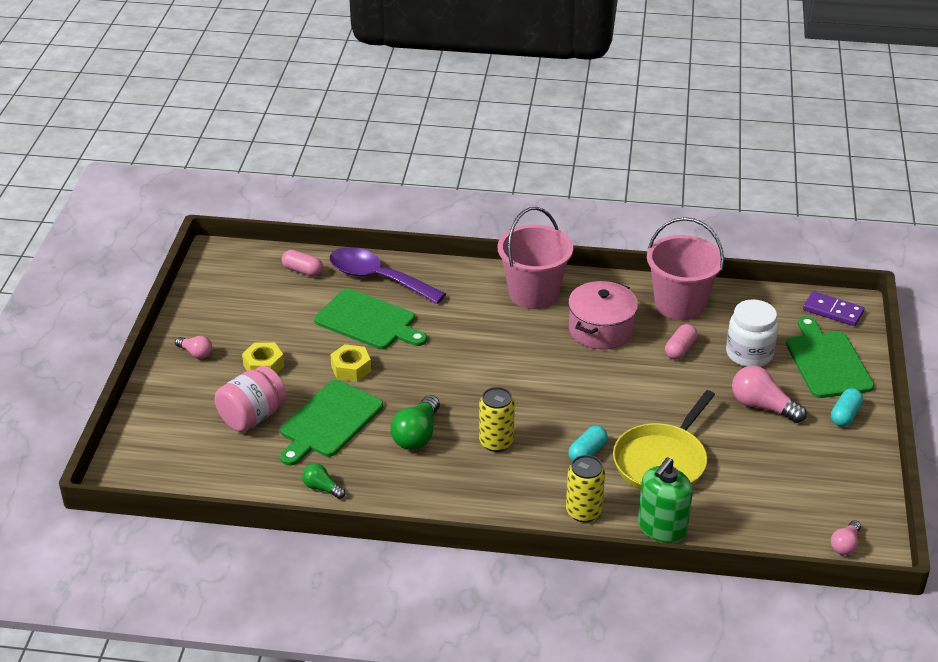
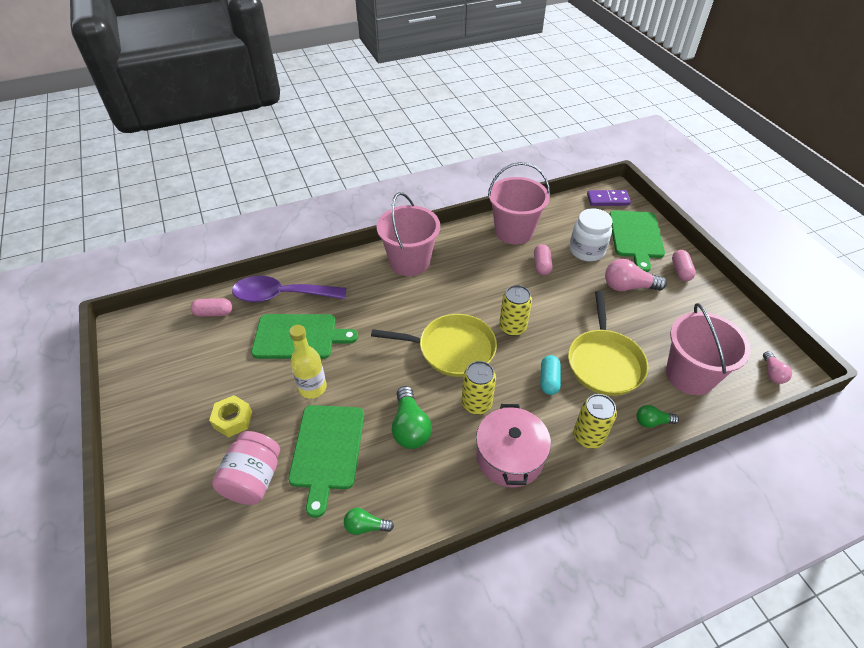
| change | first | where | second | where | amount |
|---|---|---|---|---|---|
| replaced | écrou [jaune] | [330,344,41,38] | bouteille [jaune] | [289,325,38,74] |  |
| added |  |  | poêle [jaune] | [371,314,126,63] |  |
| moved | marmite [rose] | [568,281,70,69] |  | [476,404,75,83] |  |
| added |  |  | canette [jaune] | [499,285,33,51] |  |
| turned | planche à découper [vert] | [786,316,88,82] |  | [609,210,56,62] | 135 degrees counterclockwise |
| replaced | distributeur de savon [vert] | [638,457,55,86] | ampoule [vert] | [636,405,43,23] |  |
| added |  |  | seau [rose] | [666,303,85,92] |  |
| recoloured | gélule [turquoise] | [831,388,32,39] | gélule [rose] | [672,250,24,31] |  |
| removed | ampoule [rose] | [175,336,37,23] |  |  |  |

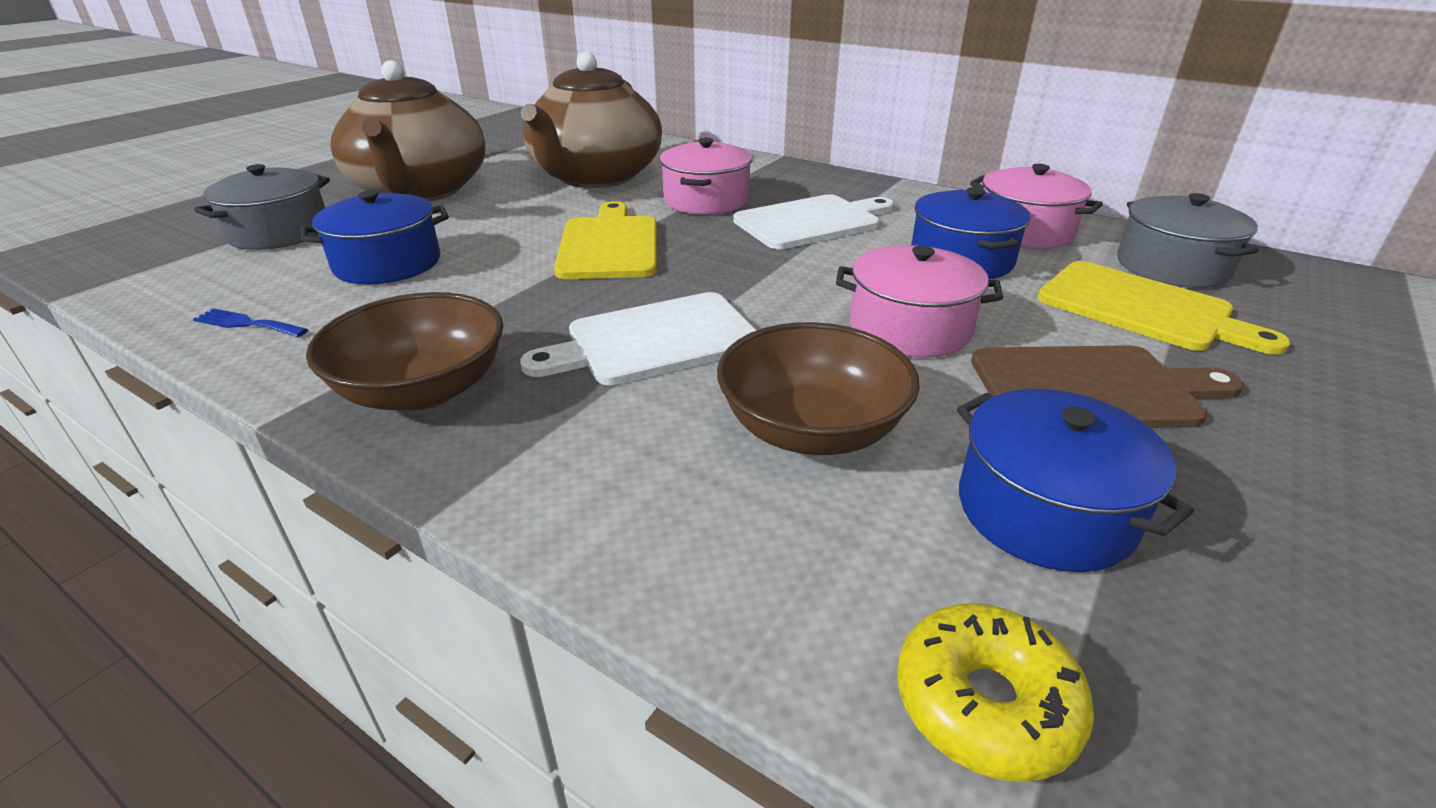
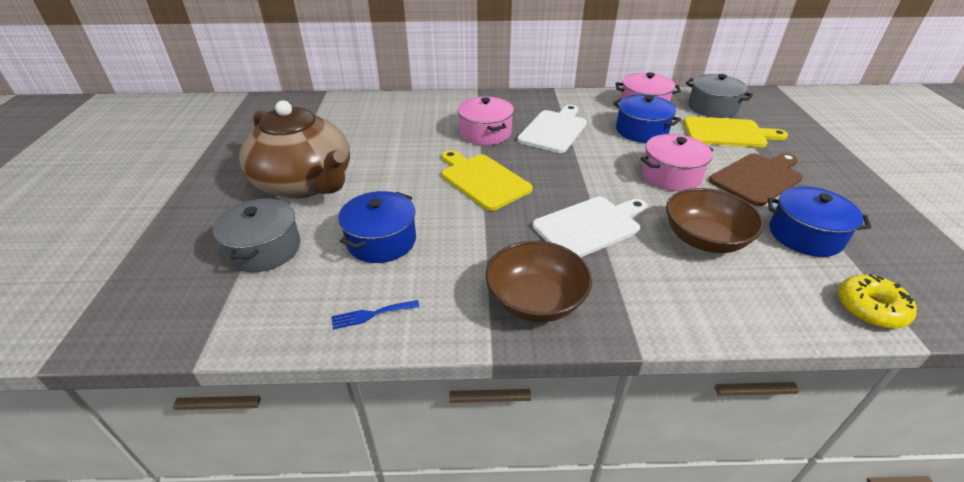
| change | first | where | second | where | amount |
|---|---|---|---|---|---|
| turned | planche à découper [blanc] | [520,292,237,93] |  | [533,197,115,60] | 150 degrees counterclockwise |
| removed | théière [marron] | [521,52,141,136] |  |  |  |

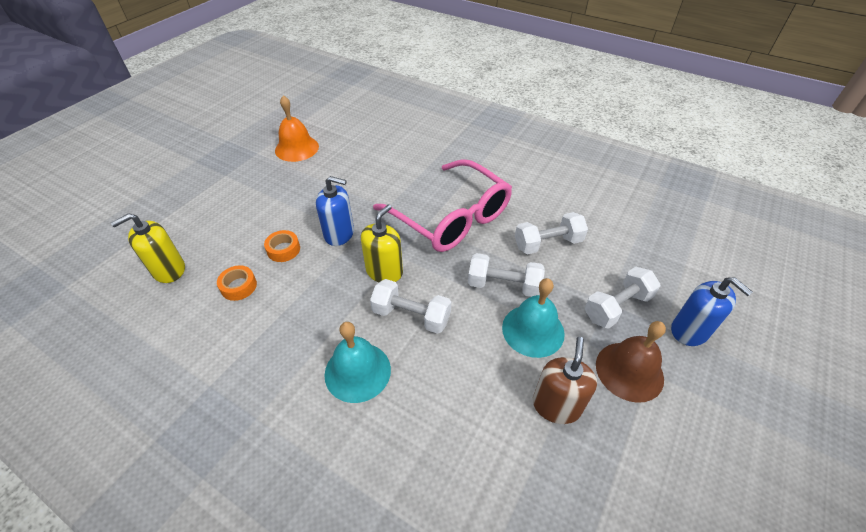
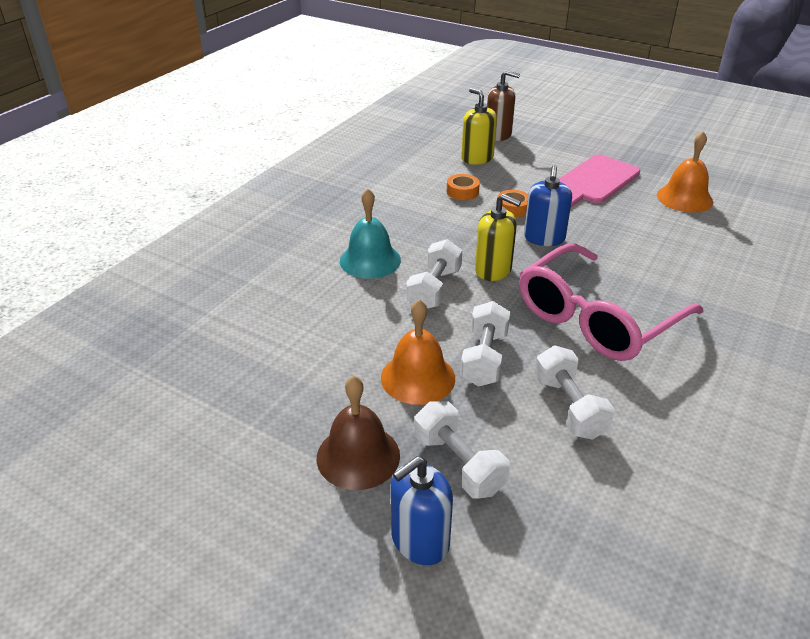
| change | first | where | second | where | amount |
|---|---|---|---|---|---|
| recoloured | cloche [turquoise] | [502,278,63,80] | cloche [orange] | [381,299,74,106] |  |
| moved | distributeur de savon [marron] | [533,337,64,87] |  | [487,70,33,71] |  |
| added |  |  | planche à découper [rose] | [559,154,81,53] |  |

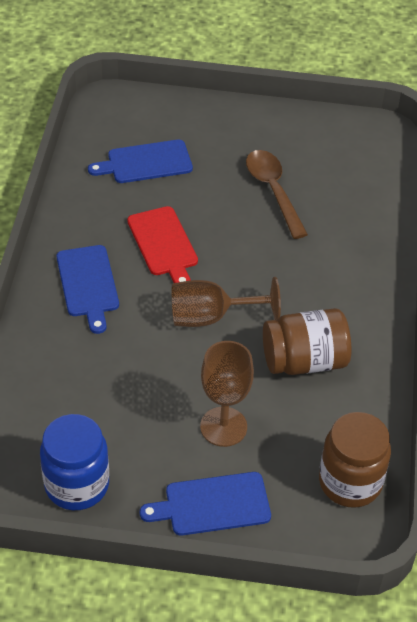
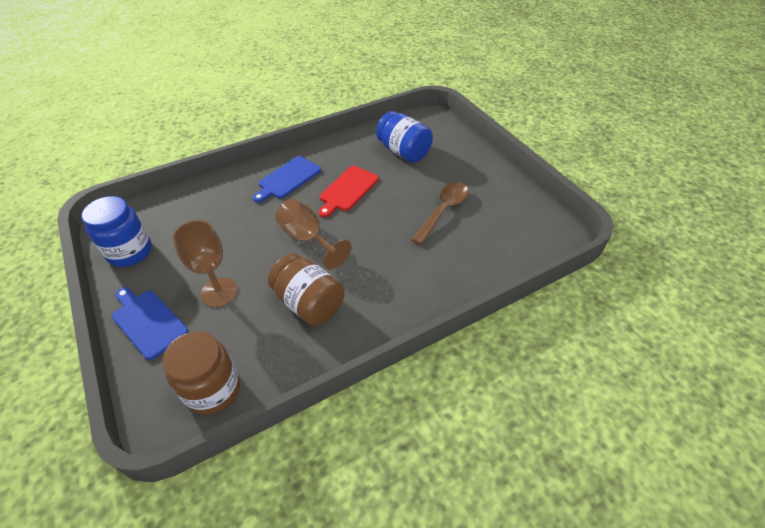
| change | first | where | second | where | amount |
|---|---|---|---|---|---|
| replaced | planche à découper [bleu] | [88,140,105,43] | bocal [bleu] | [376,111,57,52] |  |

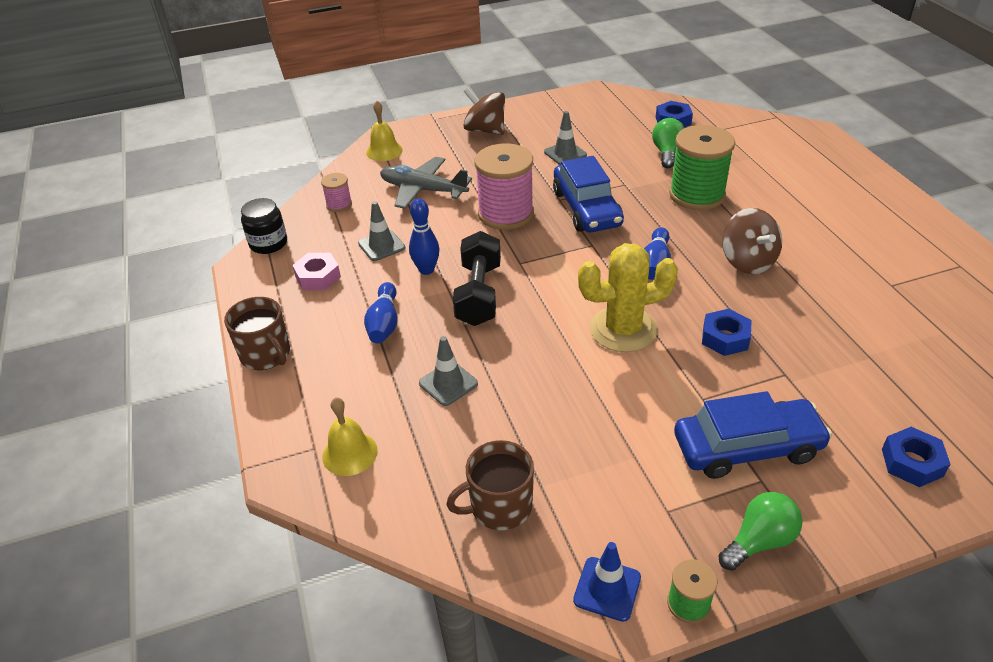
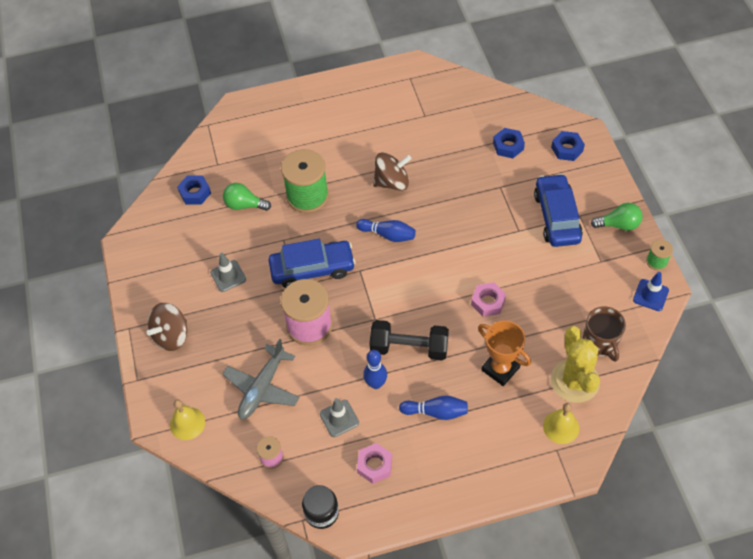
| change | first | where | second | where | amount |
|---|---|---|---|---|---|
| added |  |  | écrou [rose] | [471,282,35,35] |  |
| replaced | cône de chantier [gris] | [419,336,59,70] | trophée [orange] | [478,320,53,66] |  |
| moved | écrou [bleu] | [702,309,49,47] |  | [493,128,32,30] |  |
| moved | cactus [jaune] | [578,243,100,109] |  | [551,326,49,77] |  |
| turned | ampoule [vert] | [718,492,85,79] |  | [591,203,52,28] | 120 degrees clockwise |
| removed | tasse [marron] | [224,297,66,73] |  |  |  |

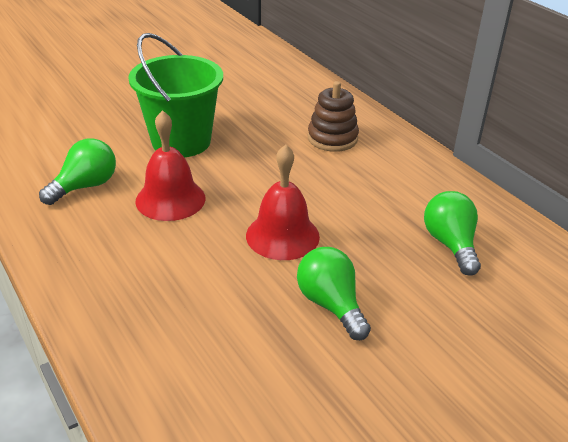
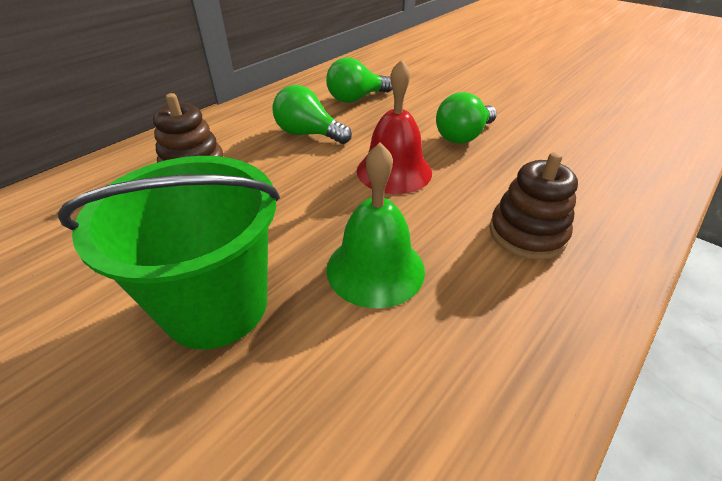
| change | first | where | second | where | amount |
|---|---|---|---|---|---|
| moved | ampoule [vert] | [39,138,77,67] |  | [272,85,80,59] |  |
| recoloured | cloche [rouge] | [135,110,70,111] | cloche [vert] | [326,143,99,165] |  |
| added |  |  | jouet à empiler [marron] | [489,152,89,108] |  |

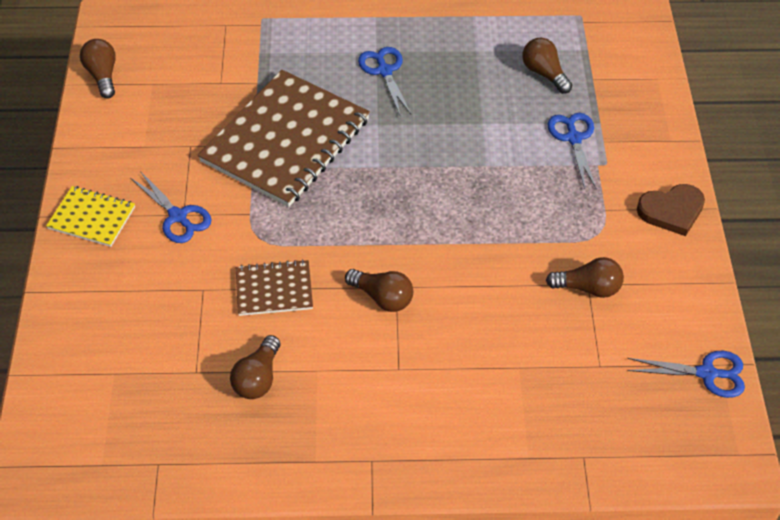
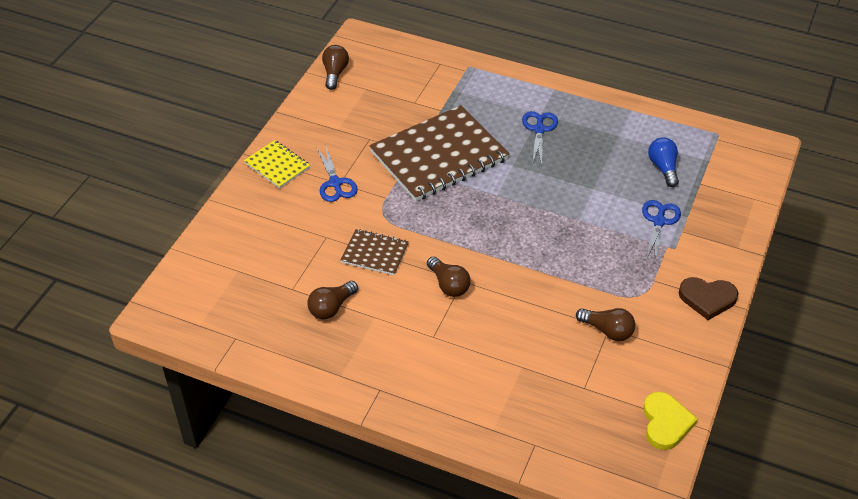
| change | first | where | second | where | amount |
|---|---|---|---|---|---|
| replaced | ciseaux [bleu] | [627,351,118,47] | cœur [jaune] | [643,392,55,58] |  |
| recoloured | ampoule [marron] | [522,38,50,56] | ampoule [bleu] | [648,137,31,50] |  |

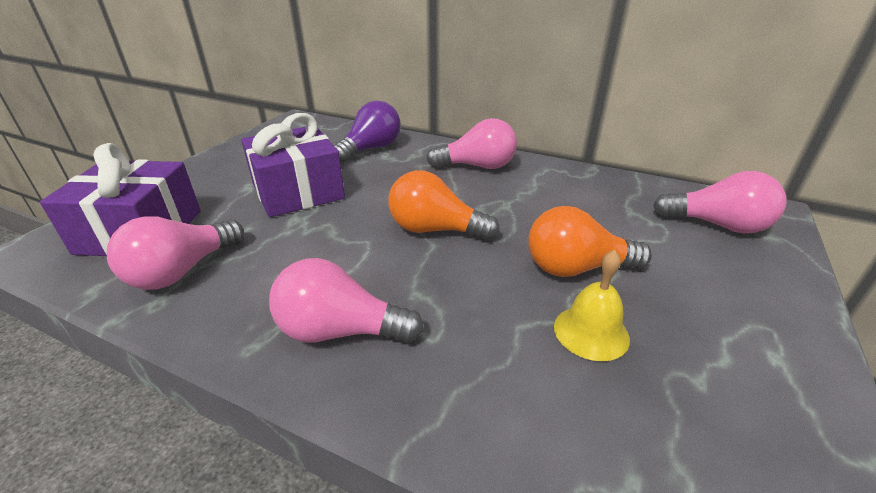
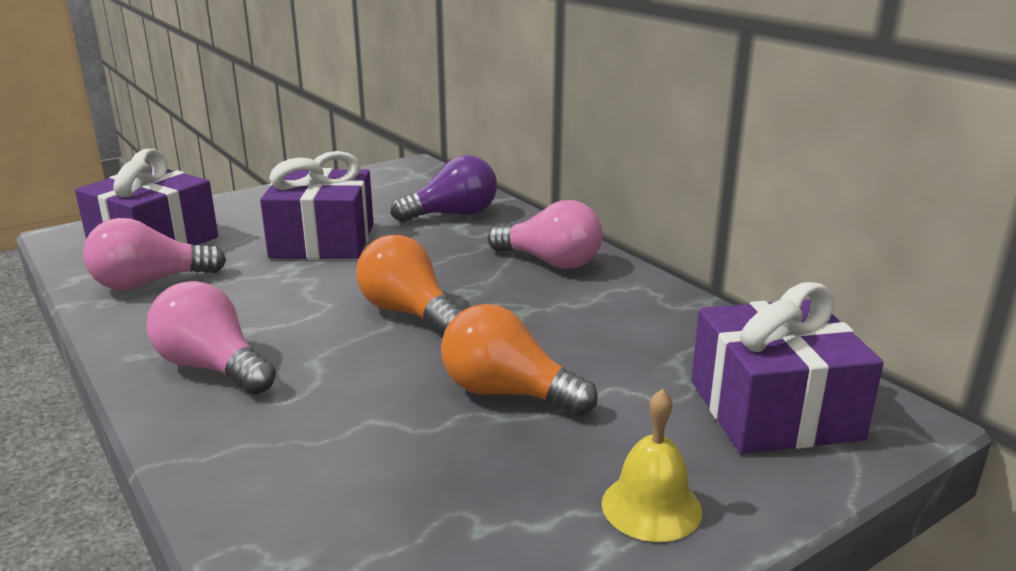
| change | first | where | second | where | amount |
|---|---|---|---|---|---|
| moved | cloche [jaune] | [554,250,76,111] |  | [602,389,100,153] |  |
| replaced | ampoule [rose] | [653,171,134,62] | cadeau [violet] | [691,282,193,172] |  |

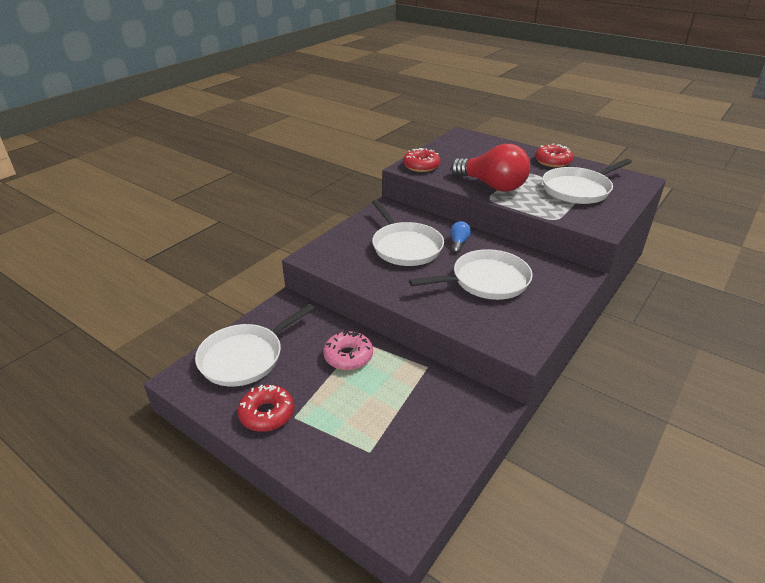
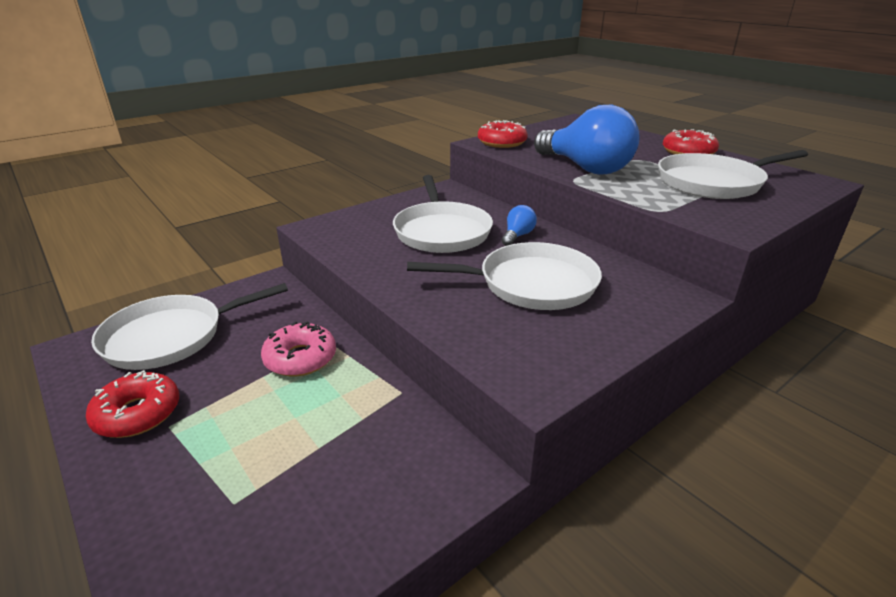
| change | first | where | second | where | amount |
|---|---|---|---|---|---|
| recoloured | ampoule [rouge] | [451,144,79,48] | ampoule [bleu] | [534,105,106,70] |  |

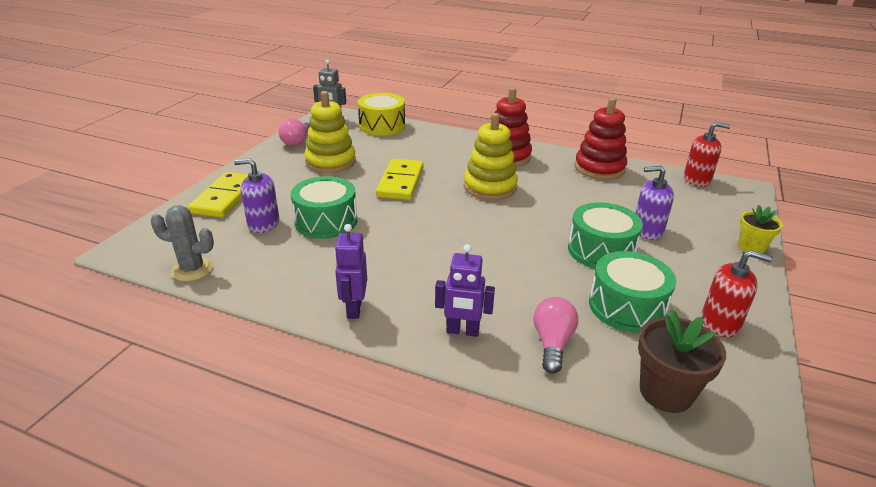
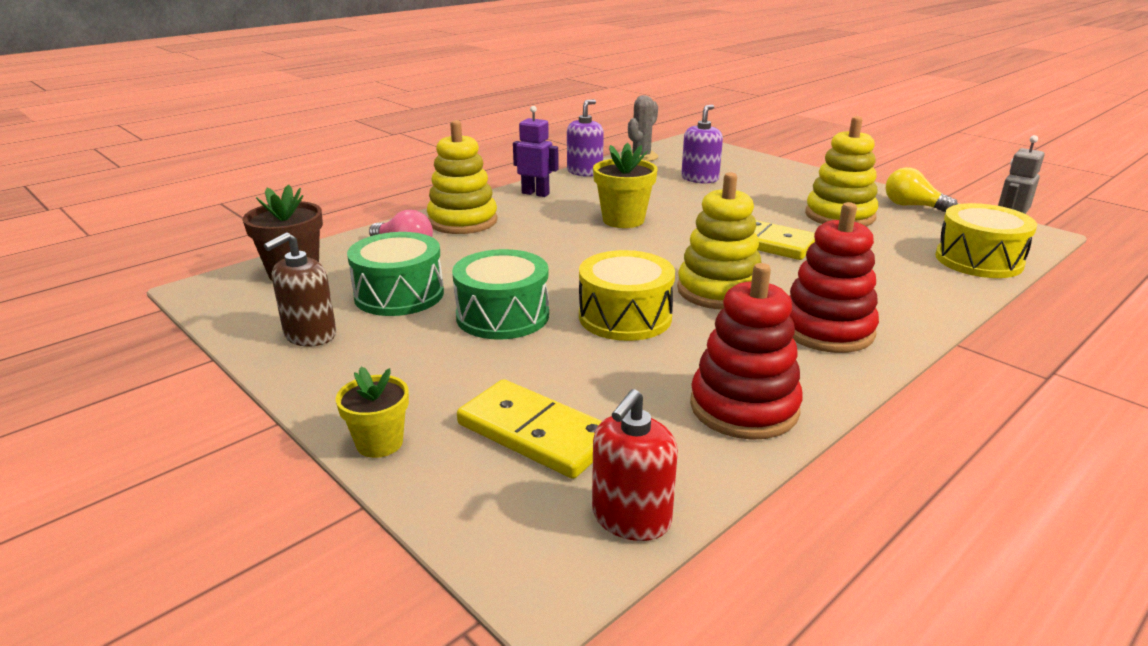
| change | first | where | second | where | amount |
|---|---|---|---|---|---|
| recoloured | distributeur de savon [rouge] | [701,250,72,87] | distributeur de savon [marron] | [264,232,72,115] |  |
| replaced | robot [violet] | [435,244,60,93] | jouet à empiler [jaune] | [427,120,71,114] |  |
| moved | domino [jaune] | [188,172,60,46] |  | [457,379,145,100] |  |
| moved | distributeur de savon [violet] | [636,166,38,74] |  | [567,99,37,78] |  |
| added |  |  | tambour [jaune] | [579,250,96,91] |  |
| added |  |  | pot de fleurs [jaune] | [593,143,65,85] |  |
| recoloured | ampoule [rose] | [279,119,31,27] | ampoule [jaune] | [885,167,73,45] |  |
| removed | tambour [vert] | [291,176,66,63] |  |  |  |

